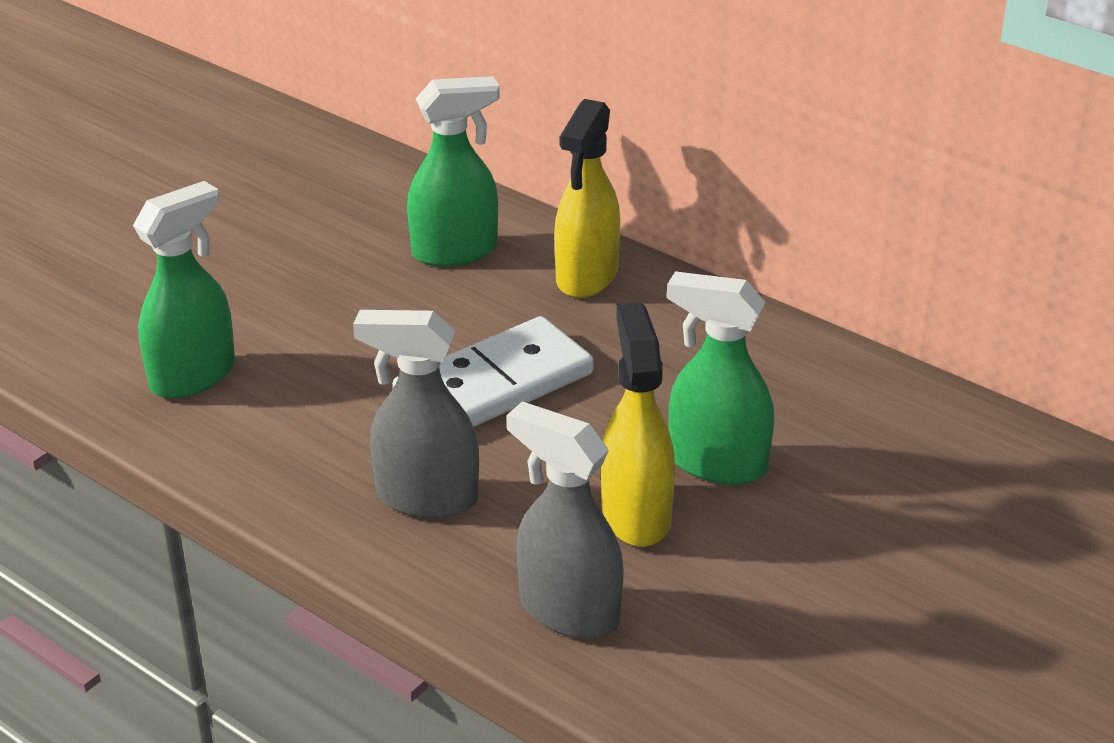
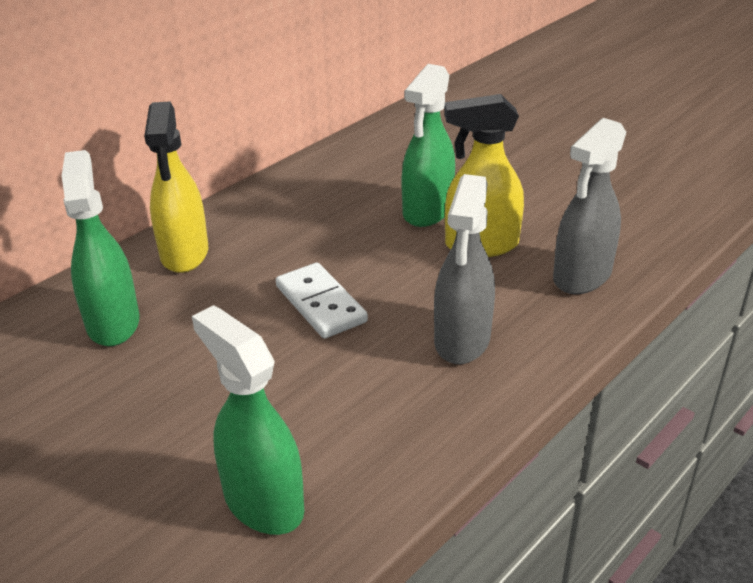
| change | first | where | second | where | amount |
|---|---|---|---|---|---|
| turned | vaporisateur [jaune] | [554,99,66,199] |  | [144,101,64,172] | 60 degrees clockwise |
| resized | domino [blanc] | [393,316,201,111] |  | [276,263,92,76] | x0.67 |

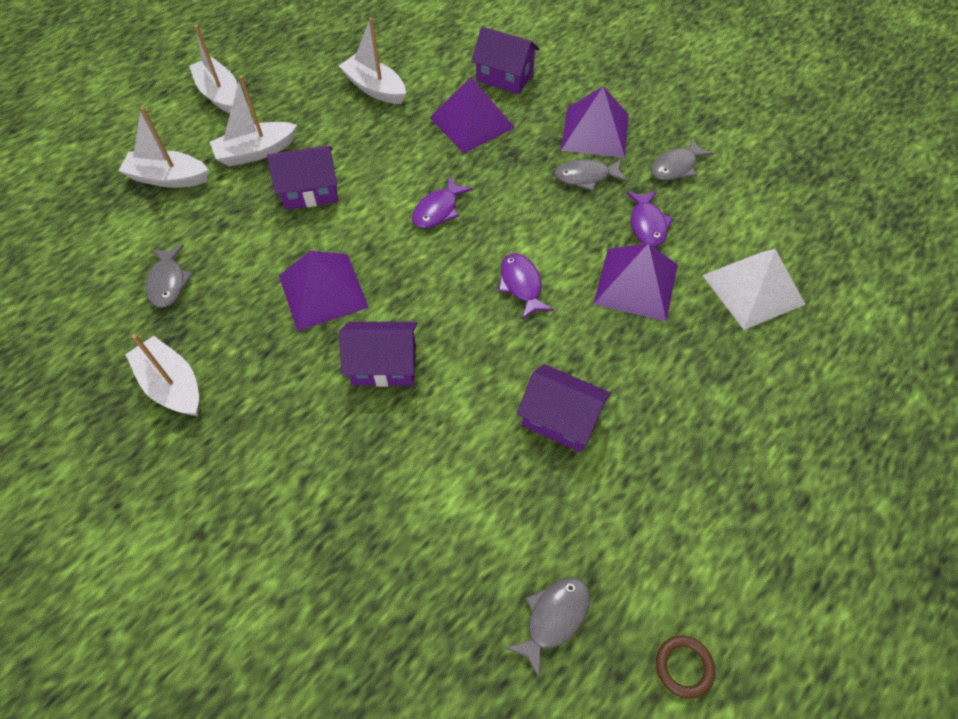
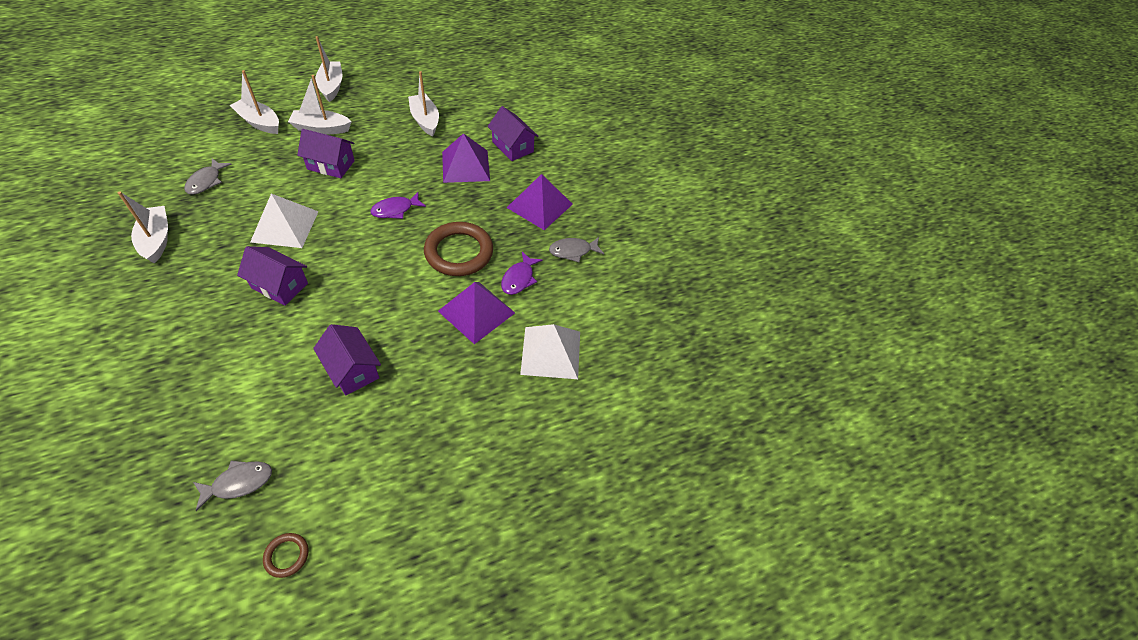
| change | first | where | second | where | amount |
|---|---|---|---|---|---|
| recoloured | pyramide [violet] | [279,251,90,80] | pyramide [blanc] | [250,194,69,54] |  |
| added |  |  | anneau [marron] | [424,222,69,54] |  |
| removed | poisson [violet] | [498,253,56,67] |  |  |  |
| removed | poisson [gris] | [554,159,73,32] |  |  |  |

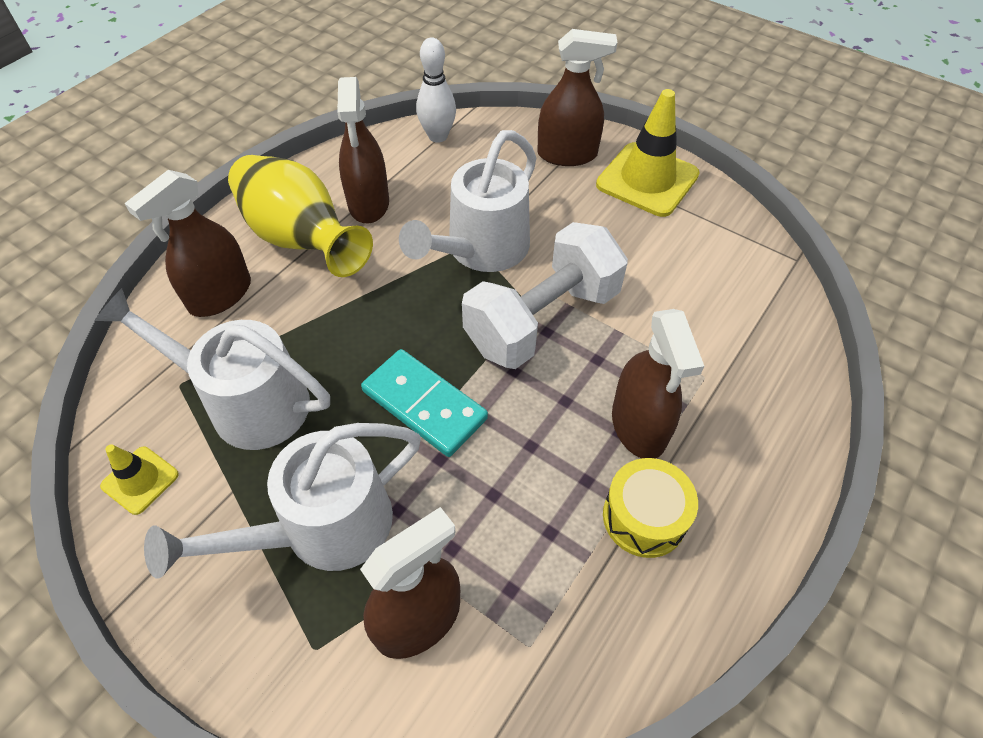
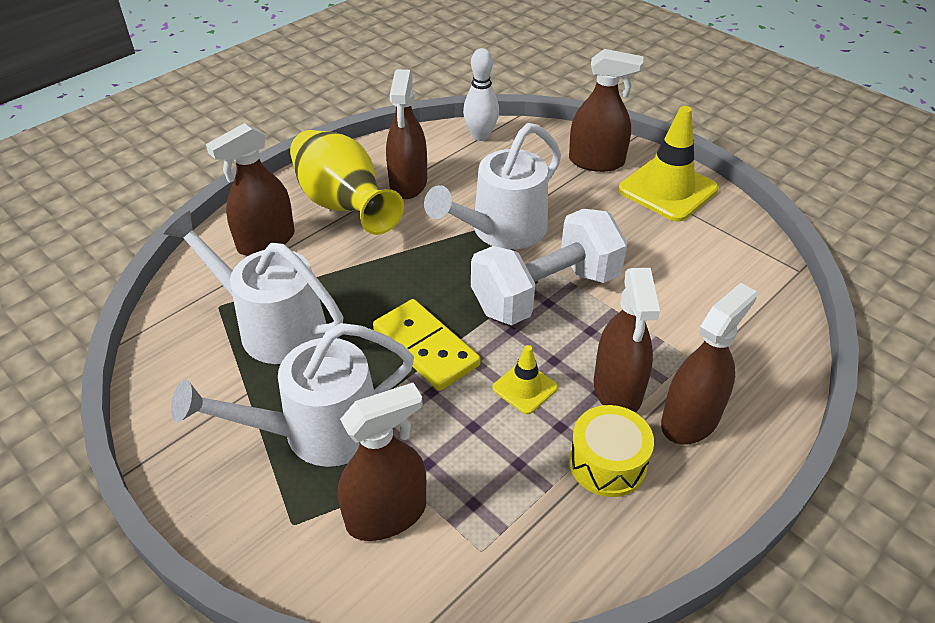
| change | first | where | second | where | amount |
|---|---|---|---|---|---|
| recoloured | domino [turquoise] | [361,349,127,108] | domino [jaune] | [373,299,107,92] |  |
| moved | cône de chantier [jaune] | [100,444,79,71] |  | [492,345,66,70] |  |
| added |  |  | vaporisateur [marron] | [661,282,96,162] |  |

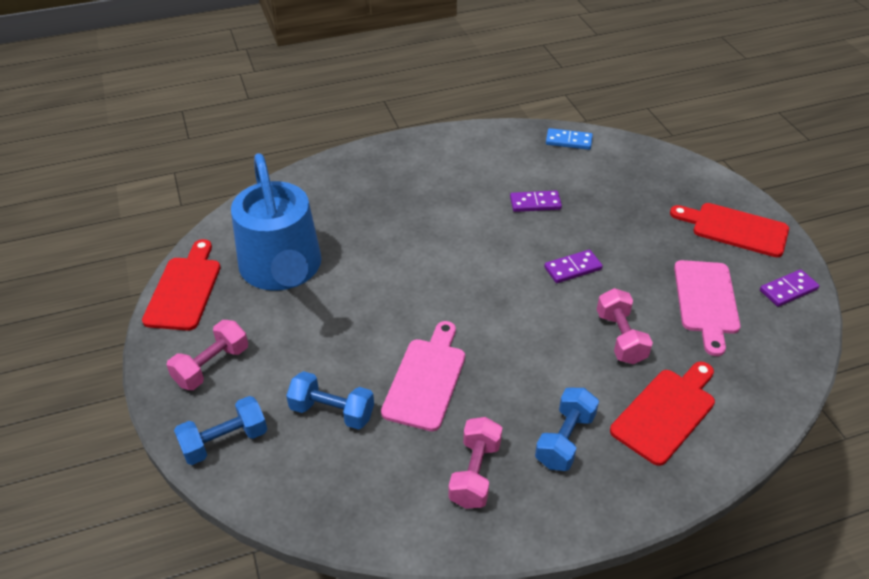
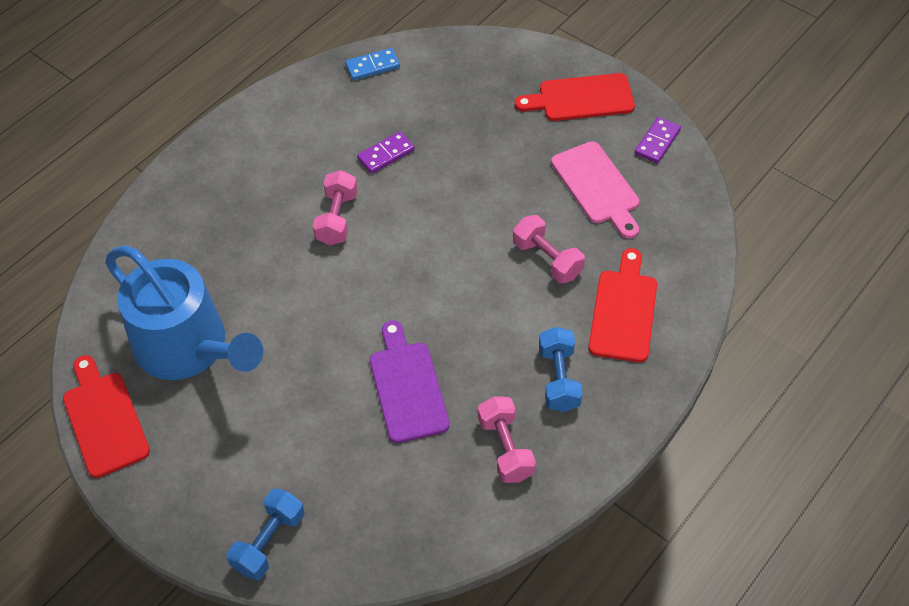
| change | first | where | second | where | amount |
|---|---|---|---|---|---|
| moved | haltère [rose] | [167,320,81,70] |  | [313,170,45,75] |  |
| recoloured | planche à découper [rose] | [381,321,84,110] | planche à découper [violet] | [370,321,80,122] |  |
| removed | haltère [bleu] | [286,371,88,59] |  |  |  |
| removed | domino [violet] | [544,250,59,33] |  |  |  |

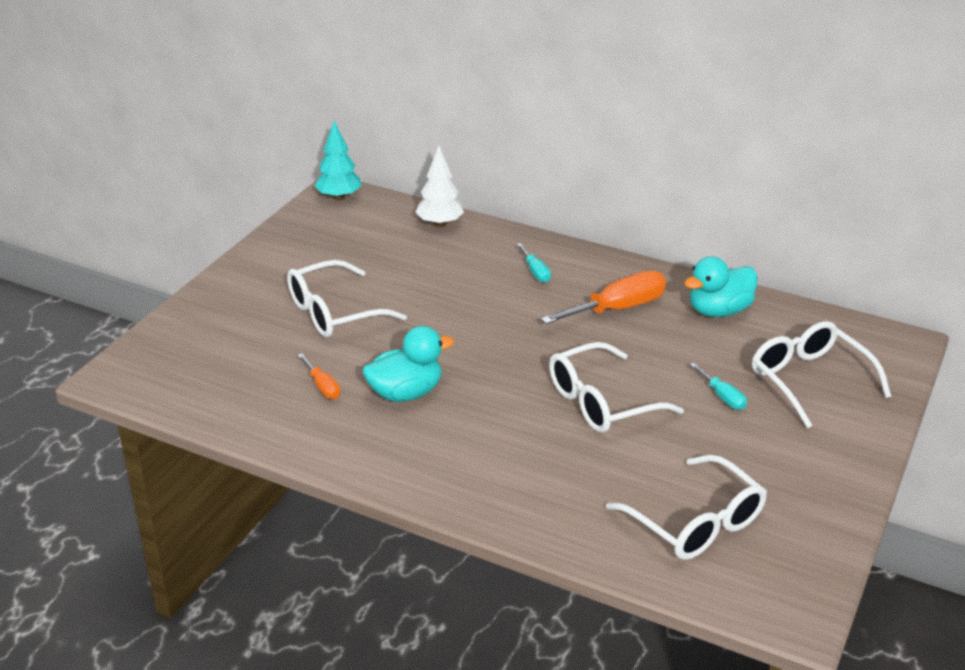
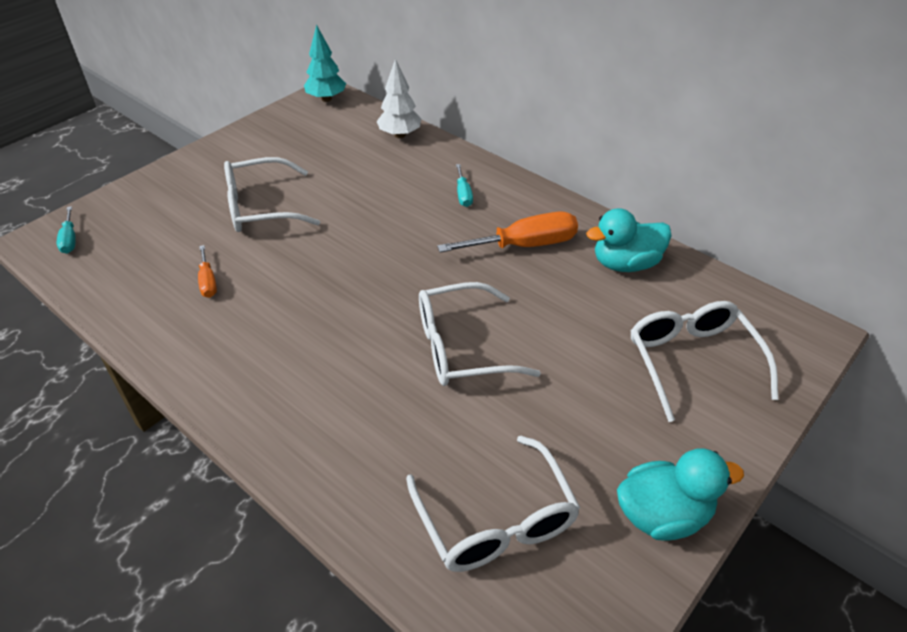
| change | first | where | second | where | amount |
|---|---|---|---|---|---|
| moved | tournevis [turquoise] | [690,363,57,47] |  | [57,206,19,48] |  |
| moved | canard [turquoise] | [363,326,91,76] |  | [617,448,127,93] |  |

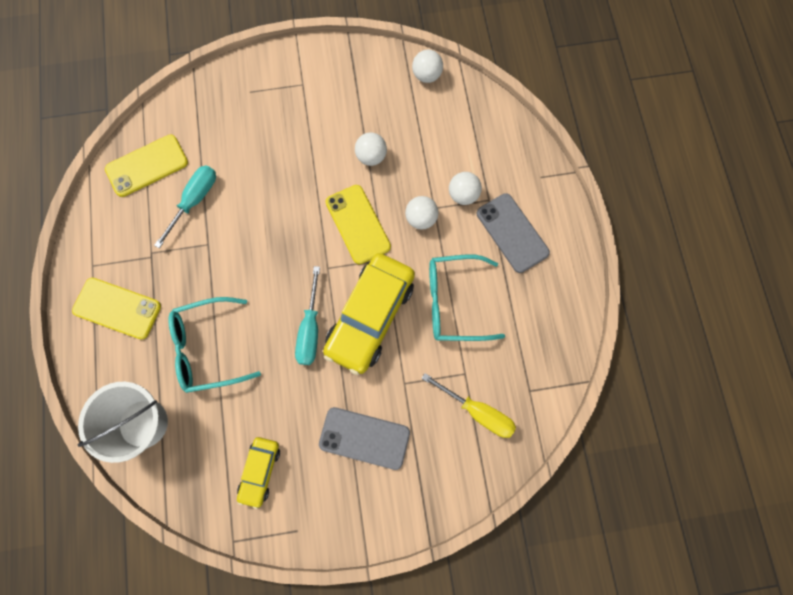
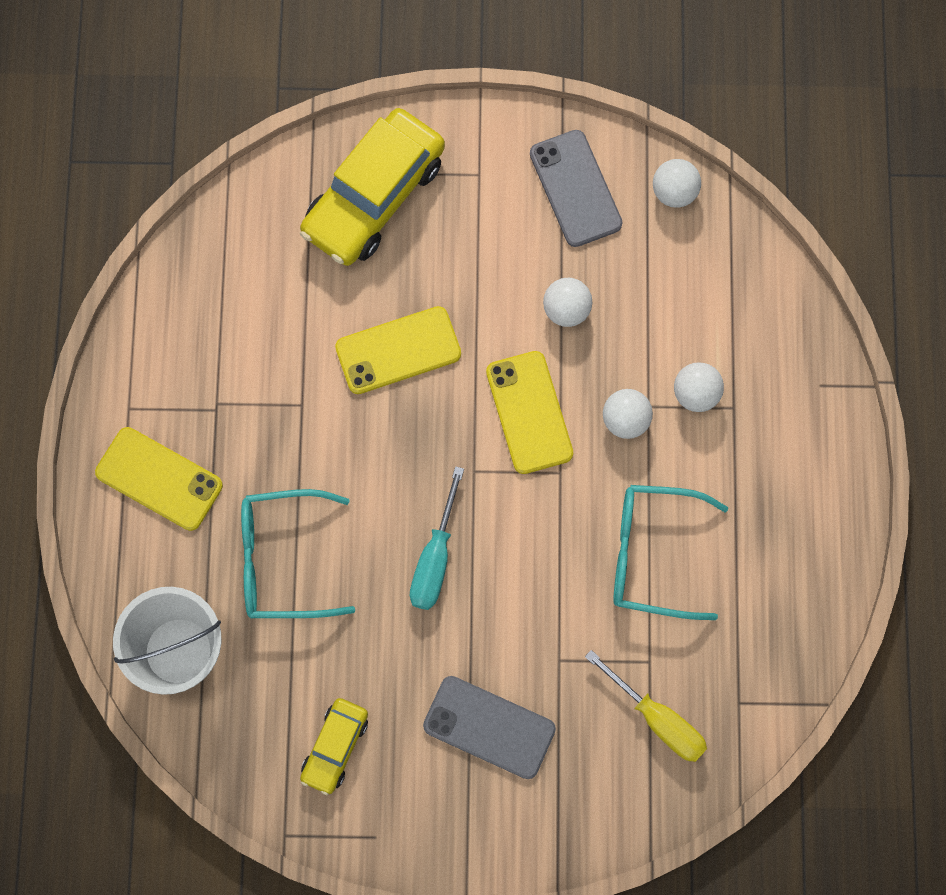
| change | first | where | second | where | amount |
|---|---|---|---|---|---|
| moved | voiture [jaune] | [323,253,92,122] |  | [300,108,145,158] |  |
| moved | téléphone [jaune] | [105,135,83,62] |  | [335,306,126,88] |  |
| moved | téléphone [gris] | [477,193,73,80] |  | [530,130,93,117] |  |
| removed | tournevis [turquoise] | [154,165,62,83] |  |  |  |

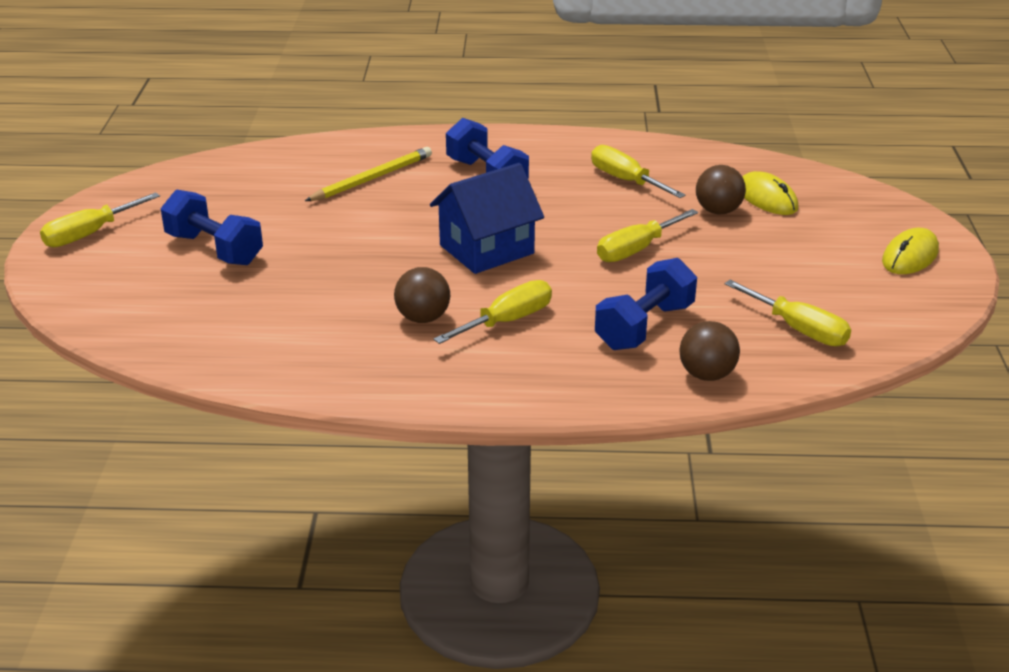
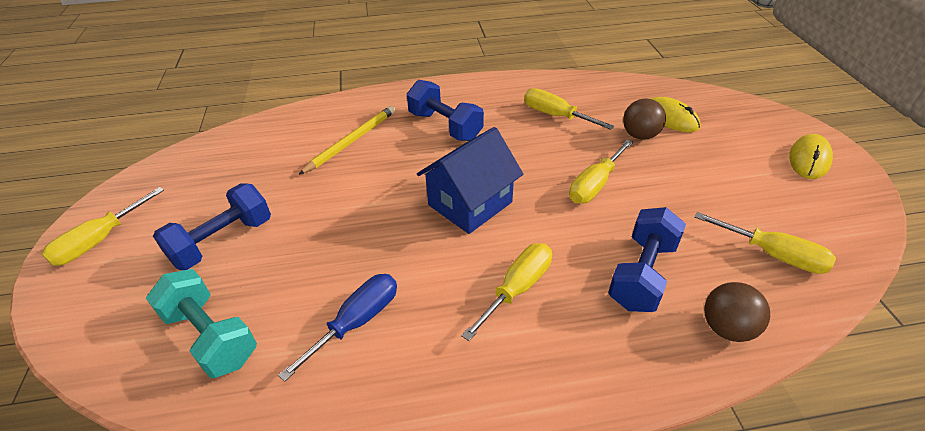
| change | first | where | second | where | amount |
|---|---|---|---|---|---|
| added |  |  | haltère [turquoise] | [146,269,111,109] |  |
| turned | haltère [bleu] | [161,189,102,76] |  | [153,184,118,86] | 75 degrees counterclockwise |
| added |  |  | tournevis [bleu] | [278,274,119,108] |  |
| removed | balle [marron] | [394,267,56,56] |  |  |  |

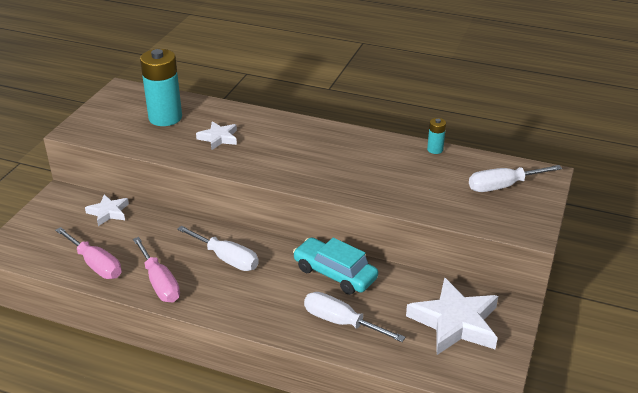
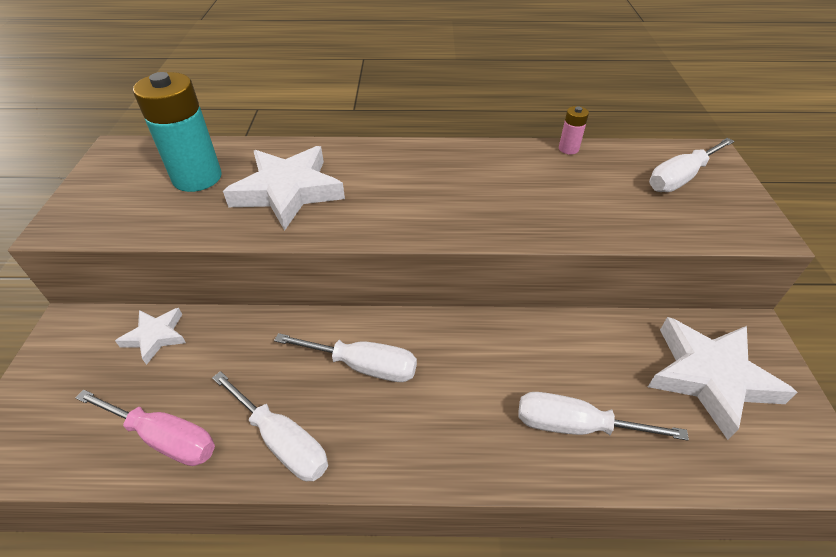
| change | first | where | second | where | amount |
|---|---|---|---|---|---|
| recoloured | tournevis [rose] | [133,237,47,65] | tournevis [blanc] | [212,371,116,110] |  |
| resized | étoile [blanc] | [196,121,41,29] |  | [223,146,122,85] | x1.88 |
| recoloured | pile [turquoise] | [427,118,19,36] | pile [rose] | [559,106,30,48] |  |
| removed | voiture [turquoise] | [293,237,85,58] |  |  |  |

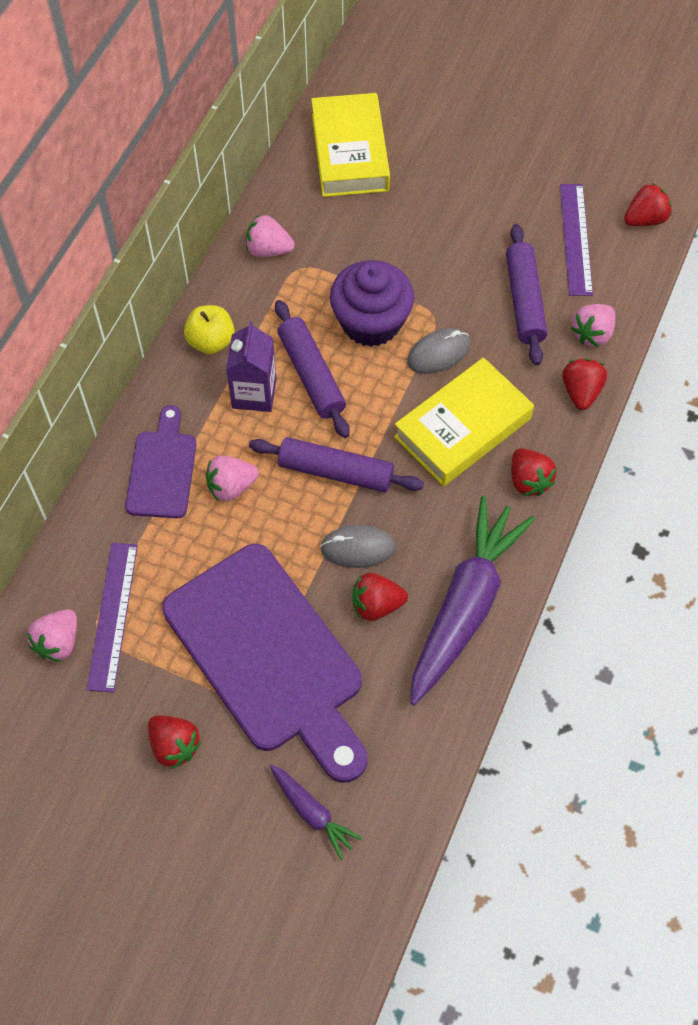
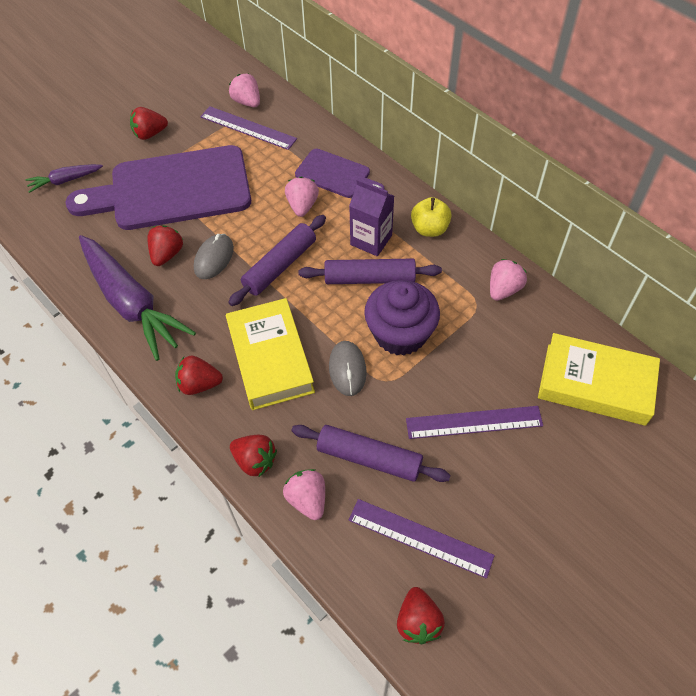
| change | first | where | second | where | amount |
|---|---|---|---|---|---|
| added |  |  | règle [violet] | [406,406,137,33] |  |

